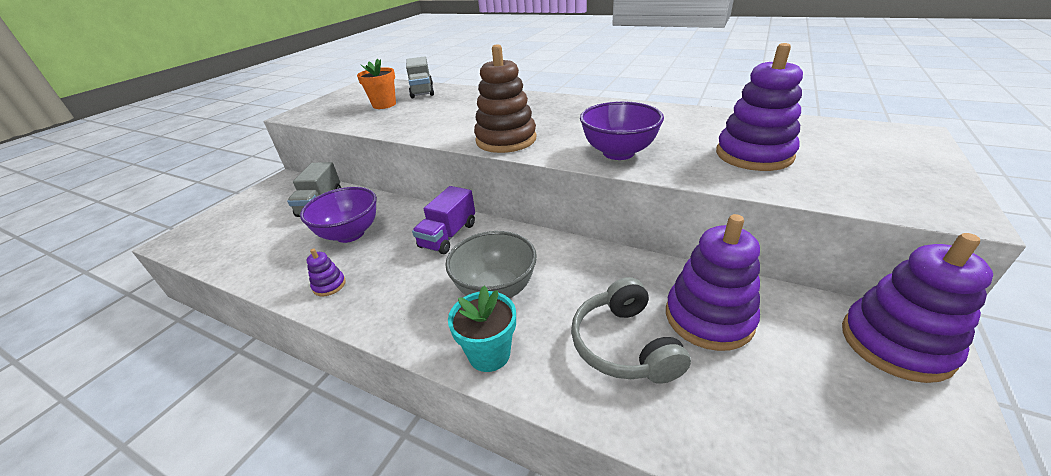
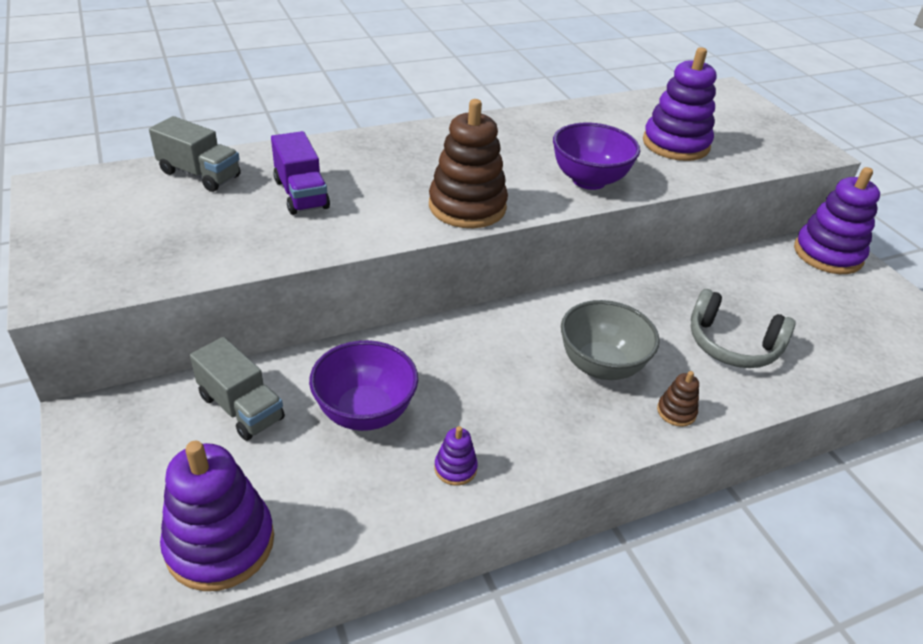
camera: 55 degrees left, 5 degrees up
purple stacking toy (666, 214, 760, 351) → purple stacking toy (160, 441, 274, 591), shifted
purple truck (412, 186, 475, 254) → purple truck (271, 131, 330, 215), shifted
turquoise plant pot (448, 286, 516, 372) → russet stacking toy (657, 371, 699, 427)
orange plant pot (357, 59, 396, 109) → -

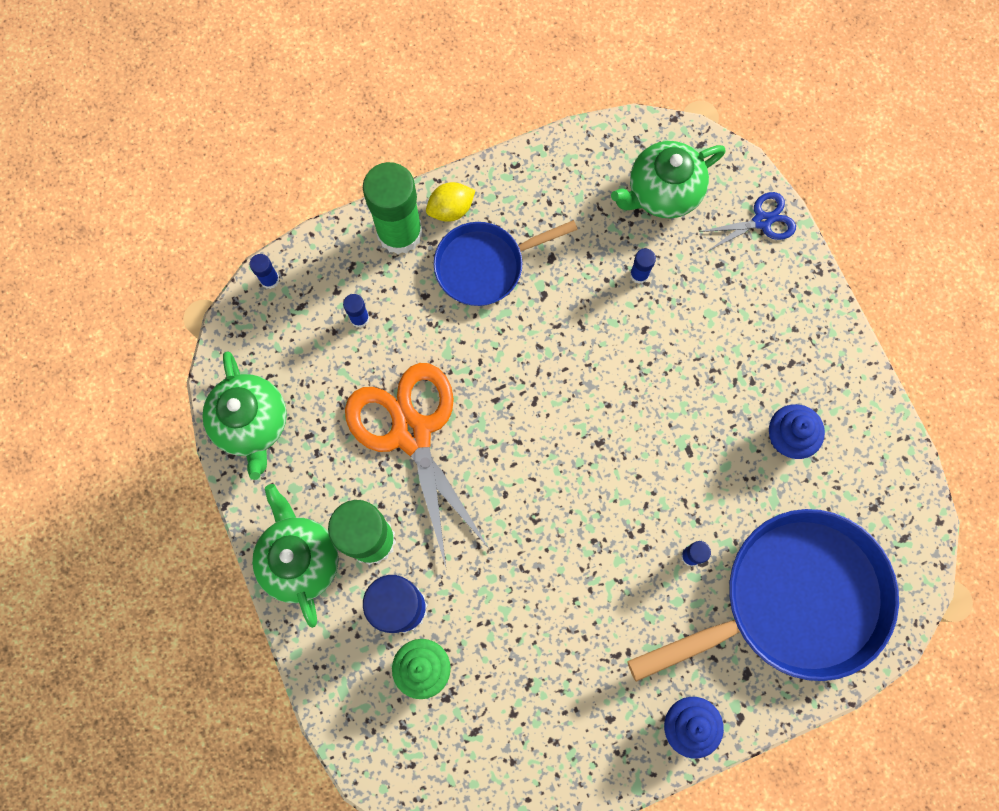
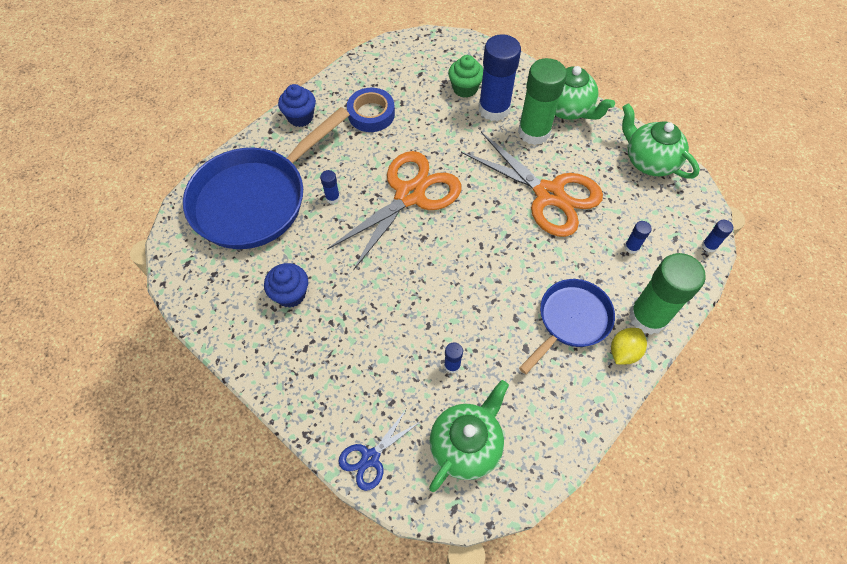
camera: 155 degrees right, 15 degrees down
- → orange shears (327, 151, 461, 270)
- → royal blue tape (347, 88, 395, 132)

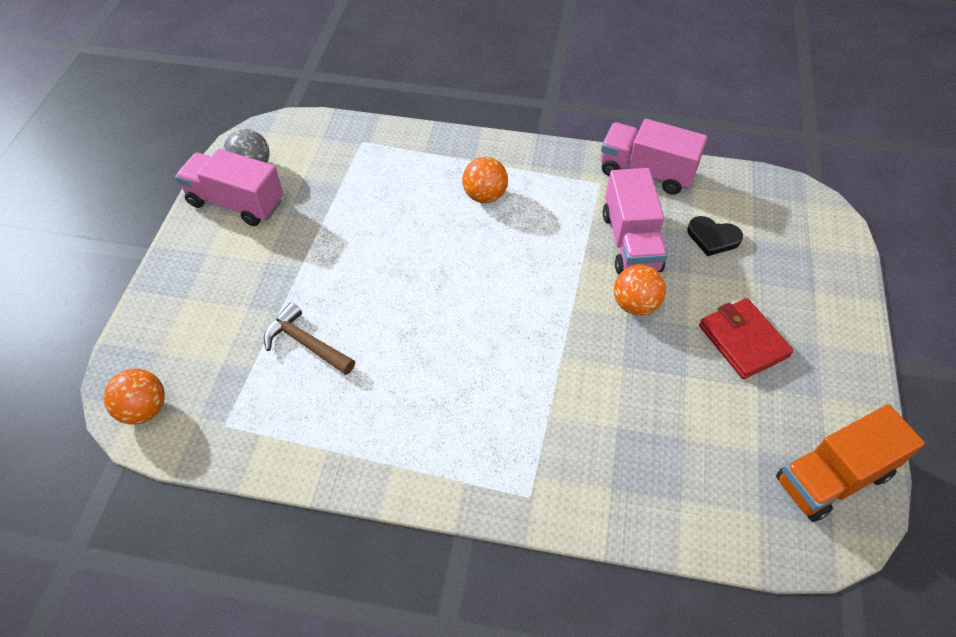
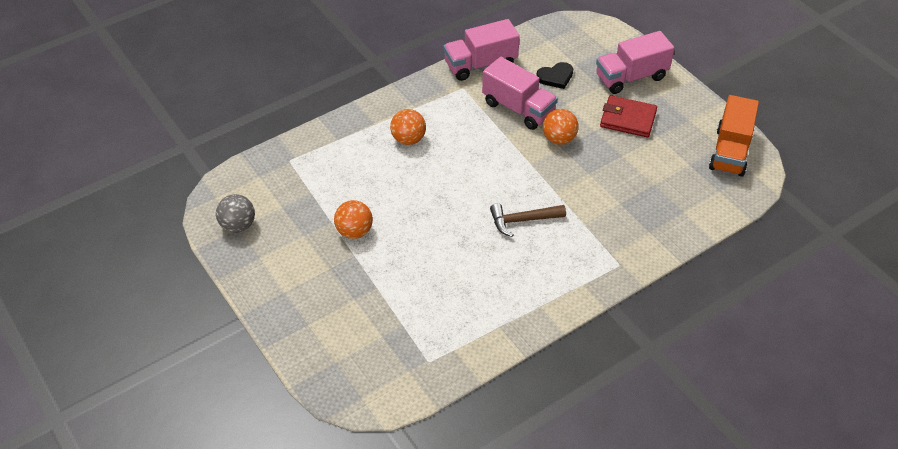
camera: 45 degrees left, 5 degrees down
orange play ball (104, 369, 165, 425) → orange play ball (334, 200, 373, 239), shifted
russet claw hammer (264, 302, 355, 375) → russet claw hammer (490, 203, 566, 237), shifted
pink truck (175, 149, 283, 226) → pink truck (596, 31, 674, 94), shifted

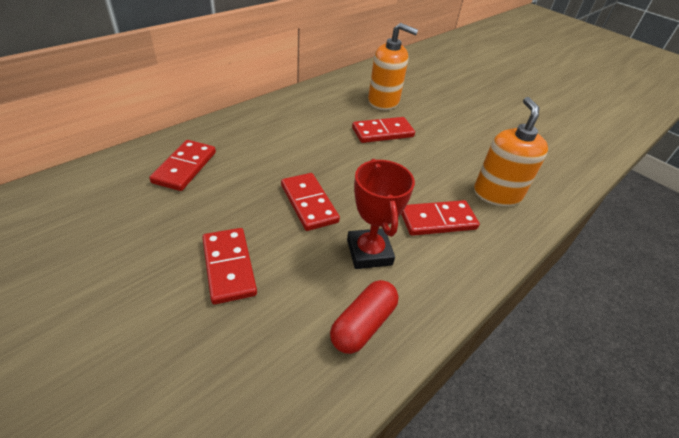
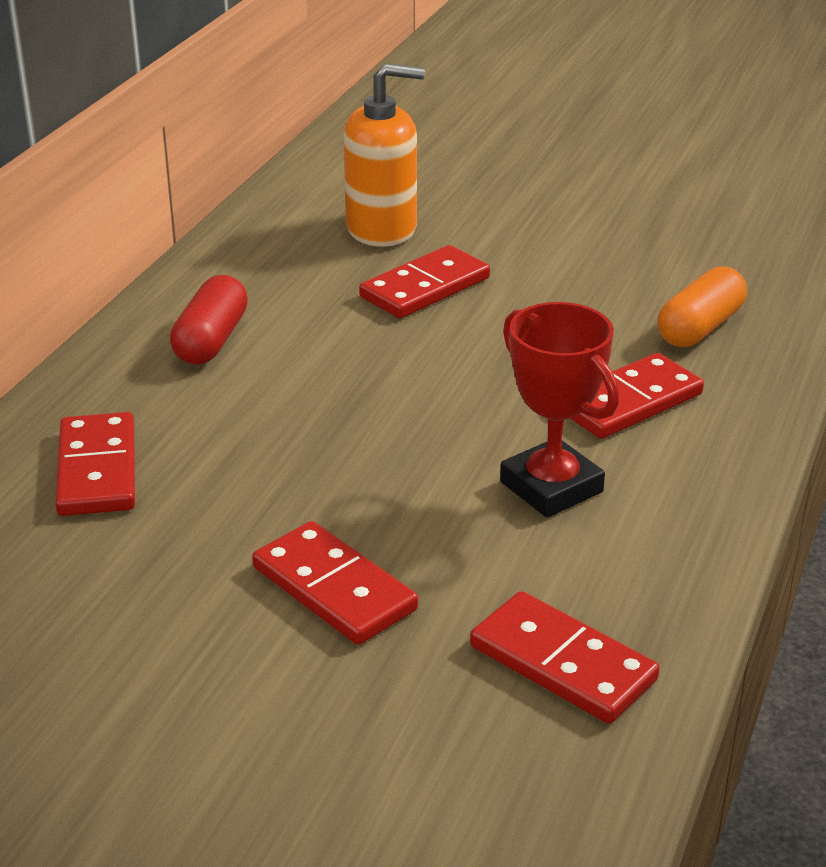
camera: 20 degrees left, 10 degrees down
red capsule (330, 280, 399, 354) → red capsule (170, 275, 248, 364), shifted
red domino (281, 173, 340, 231) → red domino (470, 591, 660, 724), shifted
orange soap pump (474, 97, 548, 206) → orange capsule (657, 266, 747, 347)

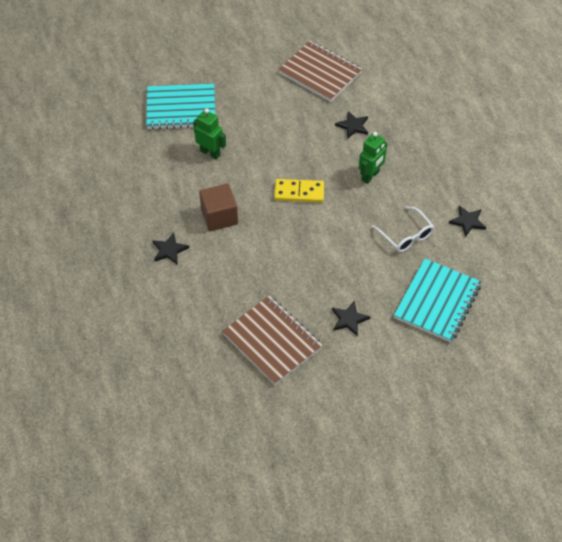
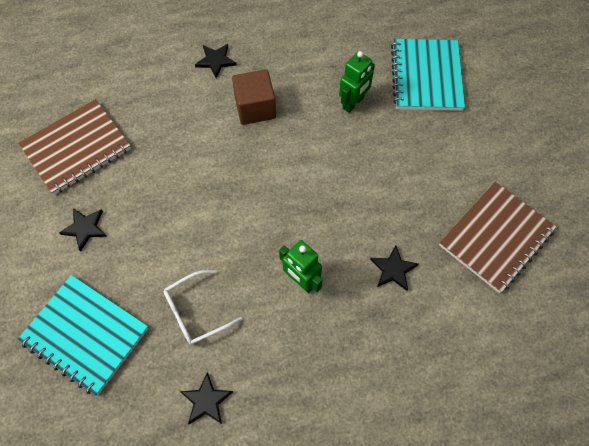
camera: 95 degrees right, 10 degrees up
yellow domino (274, 179, 324, 203) → -

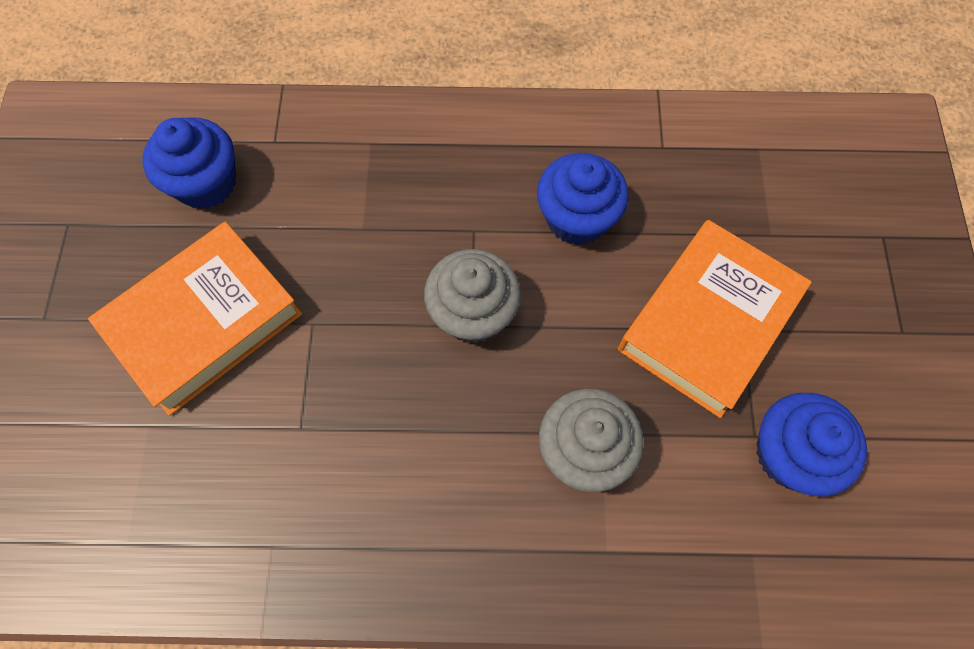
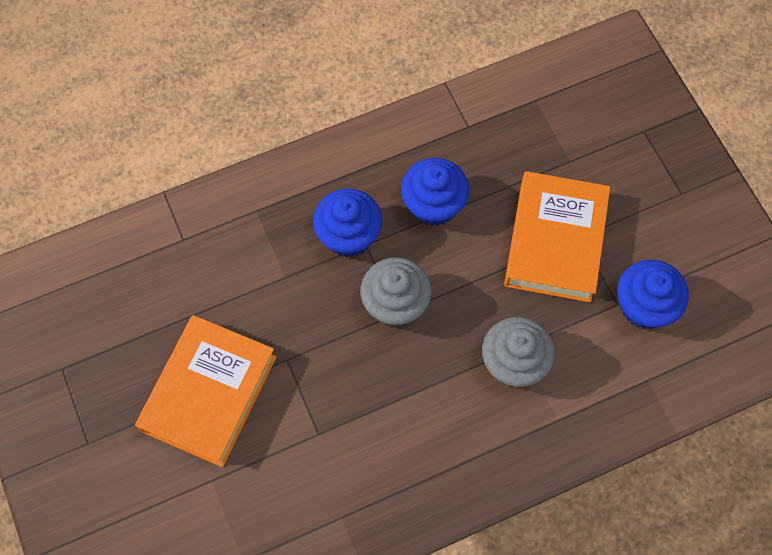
camera: 25 degrees left, 0 degrees up
royal blue cupcake (143, 117, 236, 209) → royal blue cupcake (313, 188, 382, 257), shifted

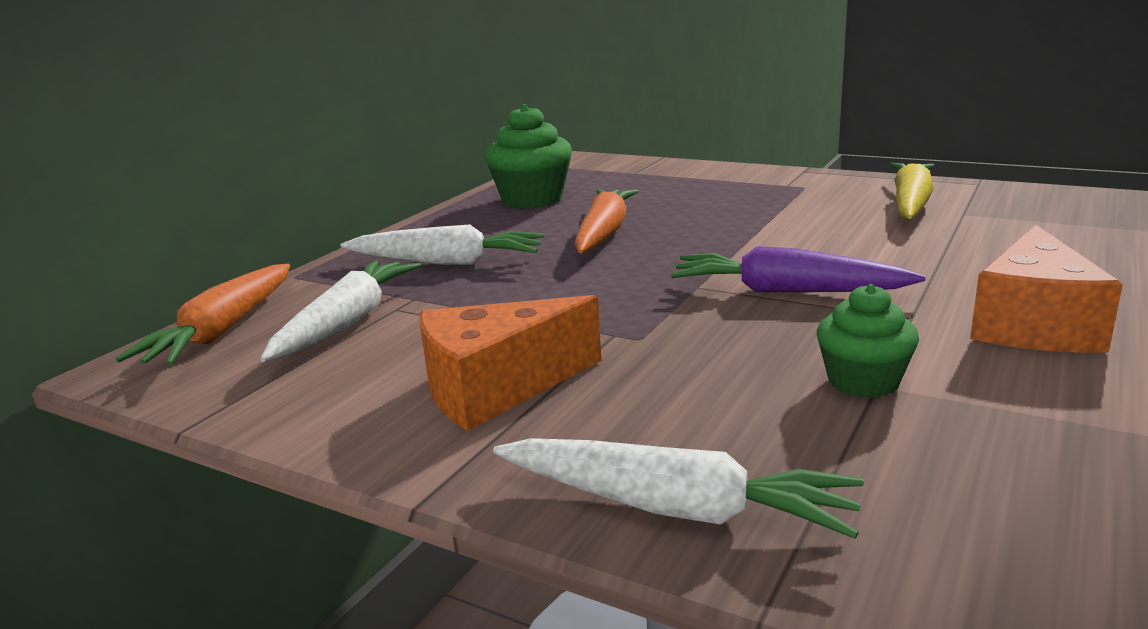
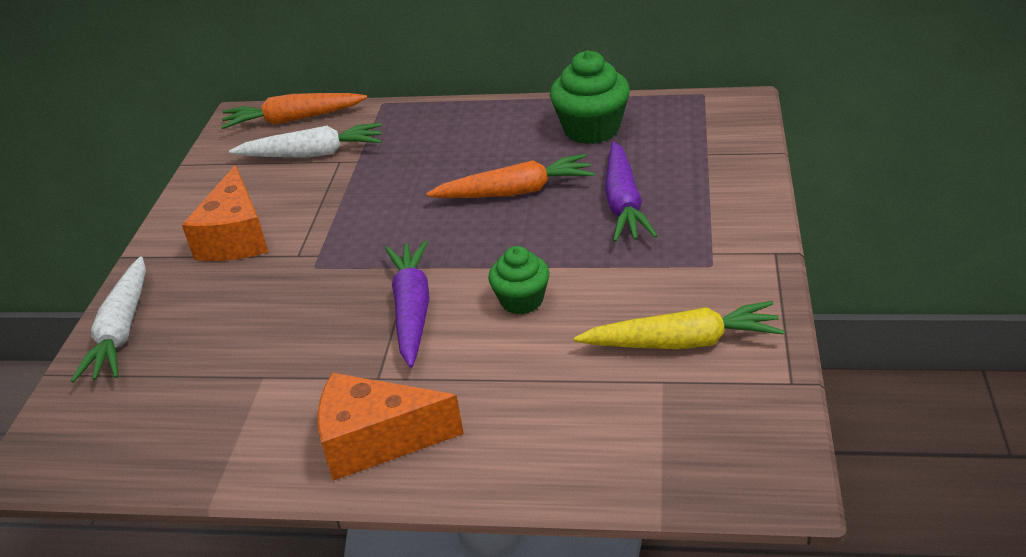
camera: 70 degrees right, 15 degrees up
orange cheese wedge (420, 295, 601, 431) → orange cheese wedge (182, 165, 268, 261), 135 degrees counterclockwise
emerald cupcake (817, 284, 919, 398) → emerald cupcake (488, 246, 549, 315), shifted
- → purple toy carrot (605, 141, 658, 242)
white toy carrot (340, 225, 545, 265) → -

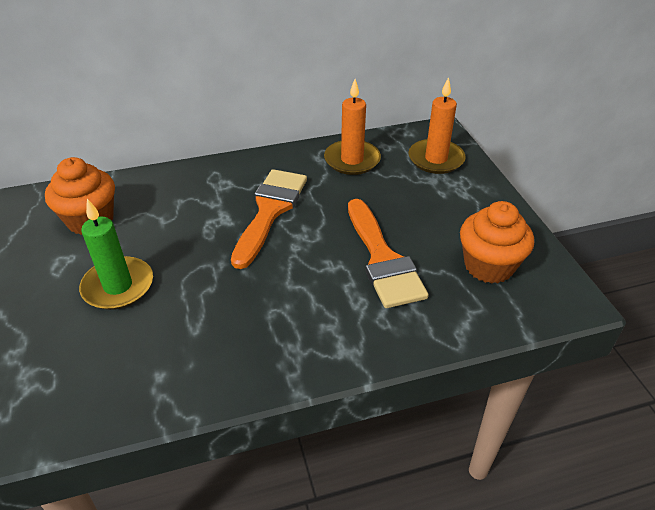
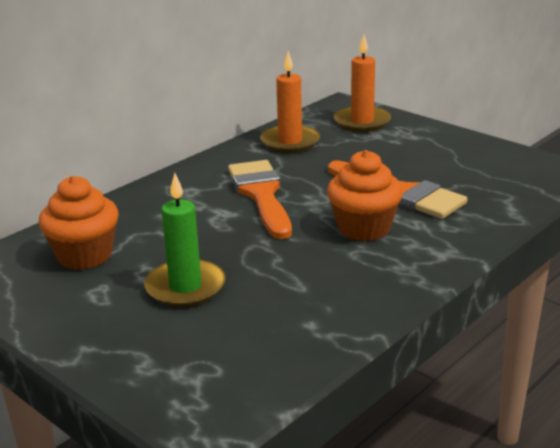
camera: 30 degrees left, 15 degrees down
orange cupcake (460, 201, 534, 284) → orange cupcake (327, 150, 403, 241), shifted

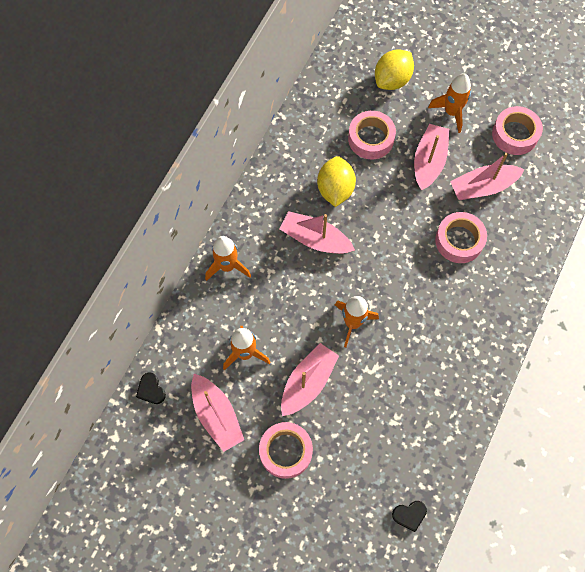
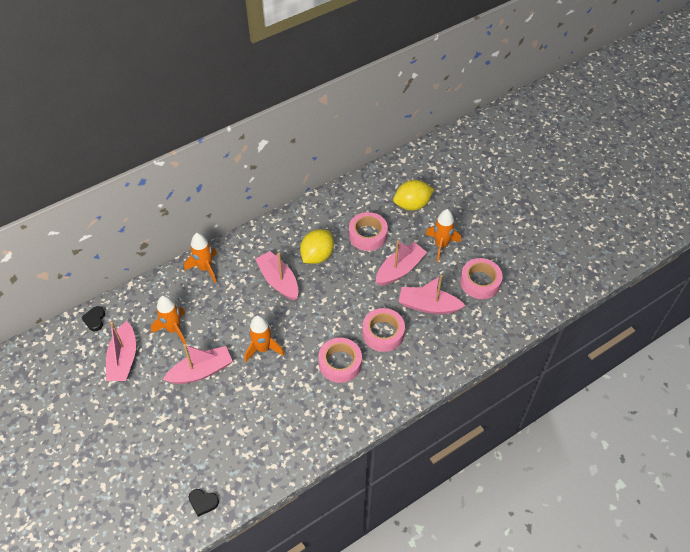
camera: 30 degrees right, 15 degrees down
pink tape (259, 422, 313, 479) → pink tape (318, 338, 362, 383), shifted

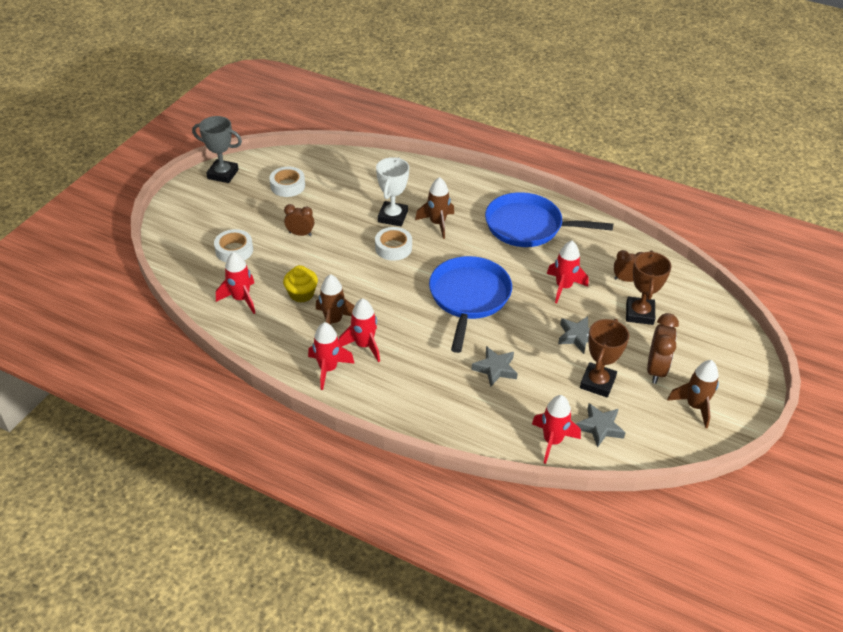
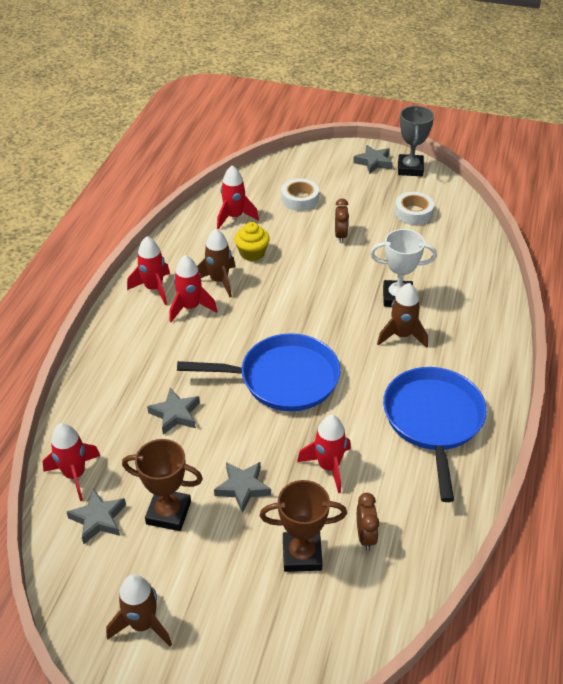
camera: 80 degrees right, 0 degrees up
- → gray star shape (353, 145, 393, 174)
white tape (375, 227, 412, 261) → -
russet alarm clock (647, 313, 679, 384) → -

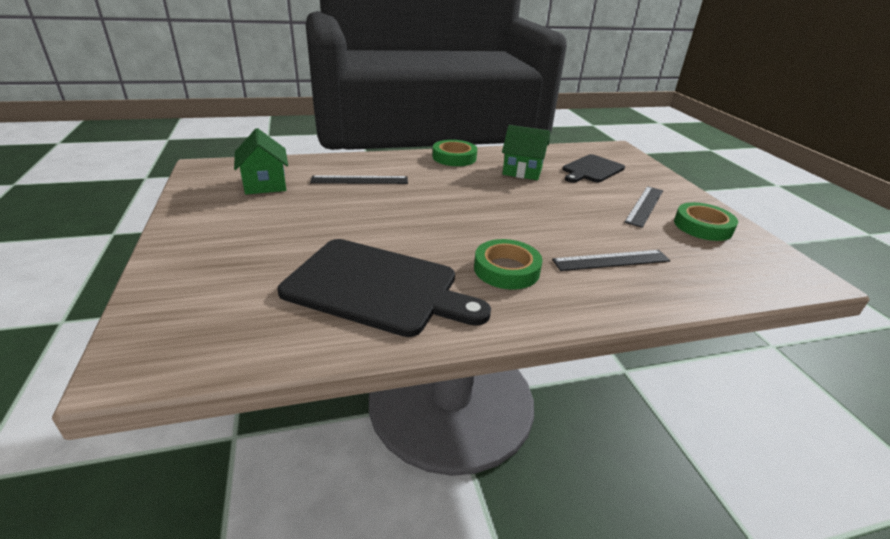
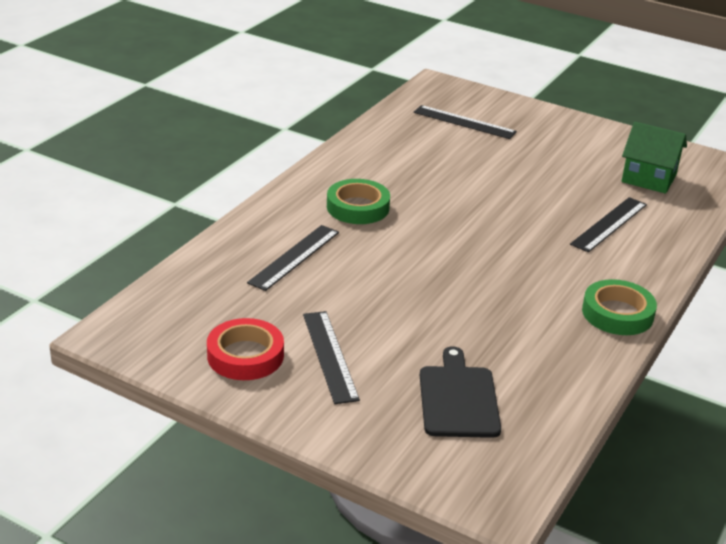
camera: 135 degrees right, 0 degrees up
emerald tape (674, 202, 738, 241) → red tape (207, 318, 284, 380)
- → ebony straightedge (414, 105, 517, 139)
ebony cutting board (278, 239, 491, 337) → -
emerald cottage (502, 125, 550, 180) → -

